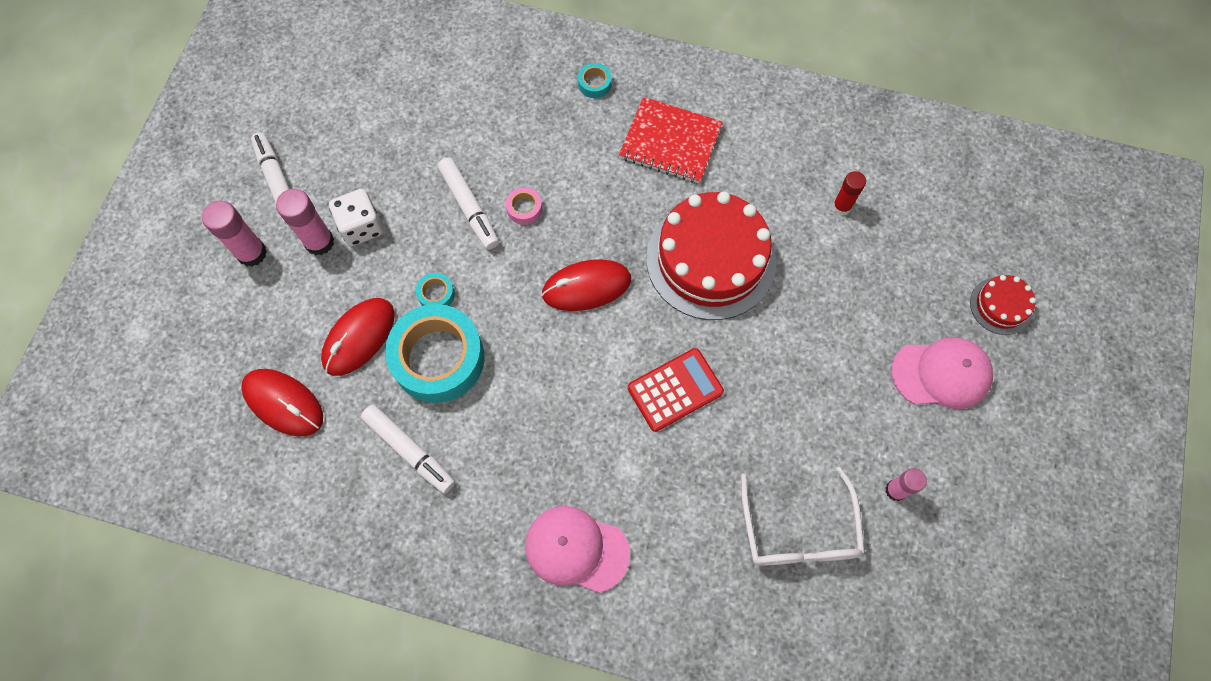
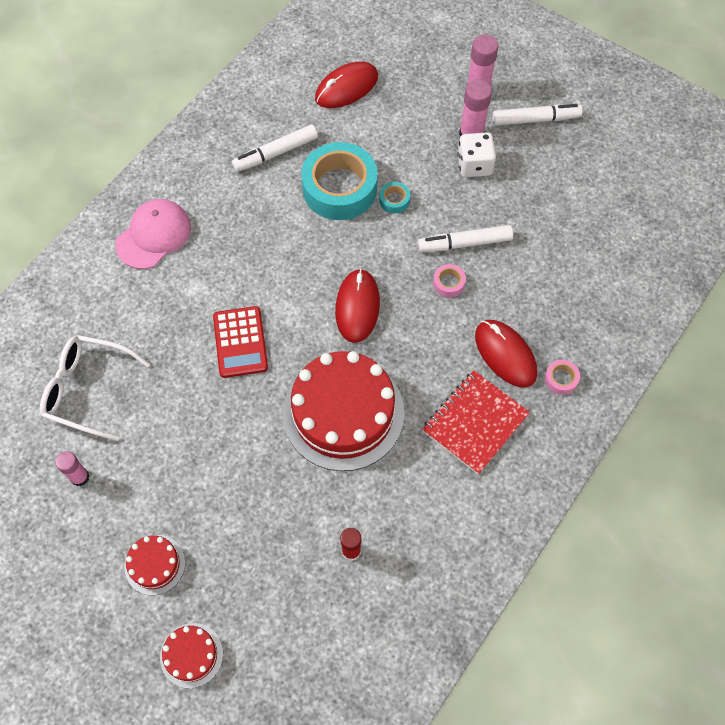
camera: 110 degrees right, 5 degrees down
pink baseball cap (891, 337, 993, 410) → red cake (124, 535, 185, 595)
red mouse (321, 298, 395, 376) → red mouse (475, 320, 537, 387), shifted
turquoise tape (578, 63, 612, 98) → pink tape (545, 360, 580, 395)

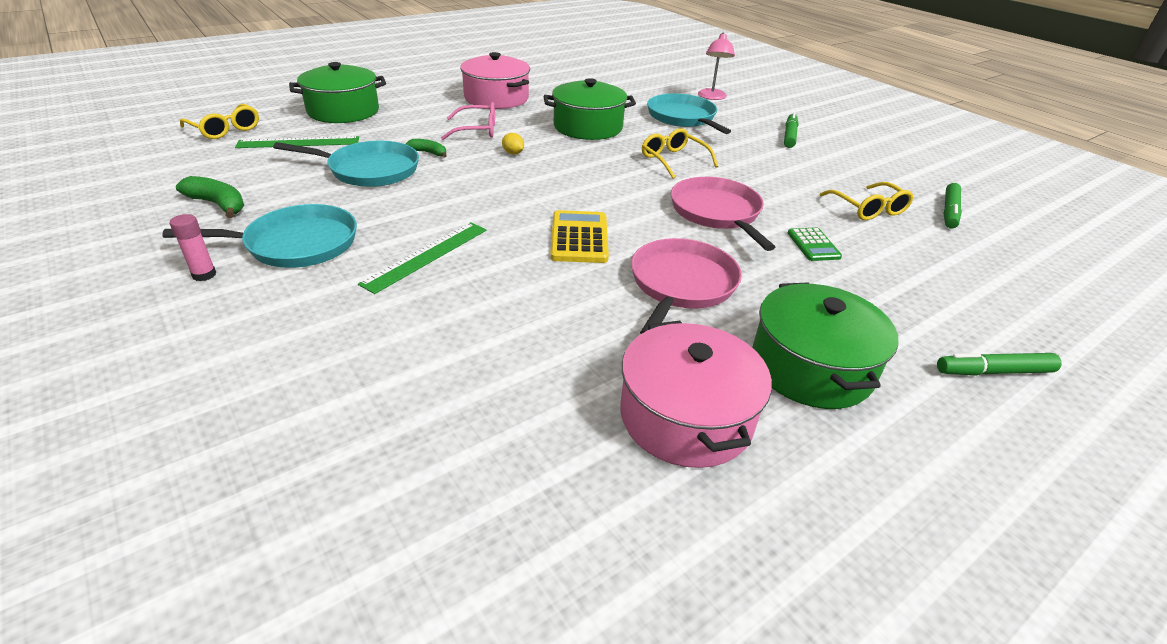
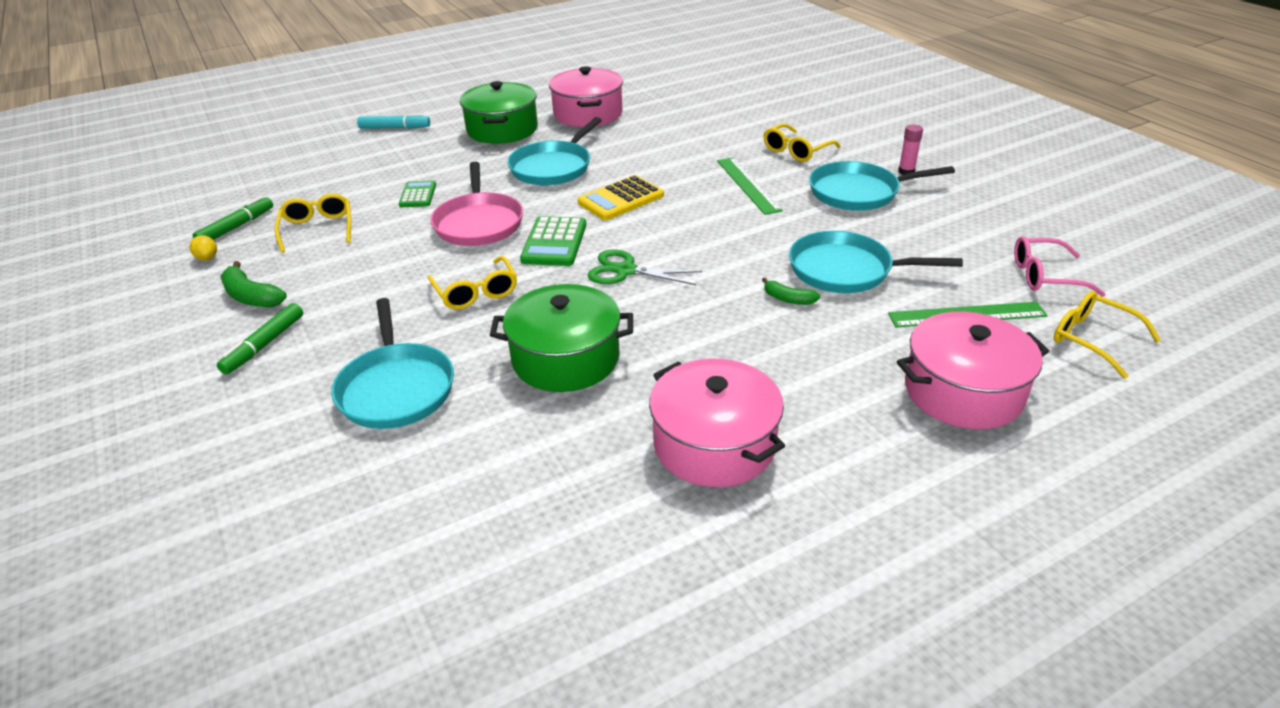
camera: 170 degrees left, 0 degrees up
yellow lemon (502, 133, 524, 155) → yellow lemon (190, 235, 217, 261), shifted
emerald banana (176, 176, 244, 218) → emerald banana (220, 261, 287, 308), shifted
emerald felt pen (937, 353, 1062, 376) → turquoise felt pen (357, 114, 430, 129)
pink pan (631, 238, 742, 334) → turquoise pan (507, 117, 602, 186)
- → emerald adding machine (520, 216, 586, 266)
yellow adding machine (550, 210, 609, 263) → yellow adding machine (578, 175, 664, 220), 45 degrees clockwise
- → emerald shears (588, 249, 702, 285)
emerald straightedge (358, 222, 487, 294) → emerald straightedge (717, 157, 783, 215), 60 degrees counterclockwise
- → yellow spectacles (764, 123, 841, 162)
emerald cooking pot (289, 62, 386, 123) → pink cooking pot (897, 312, 1049, 429)
pink spectacles (441, 102, 495, 140) → pink spectacles (1014, 236, 1105, 297), shifted
pink lamp (698, 33, 735, 100) → -

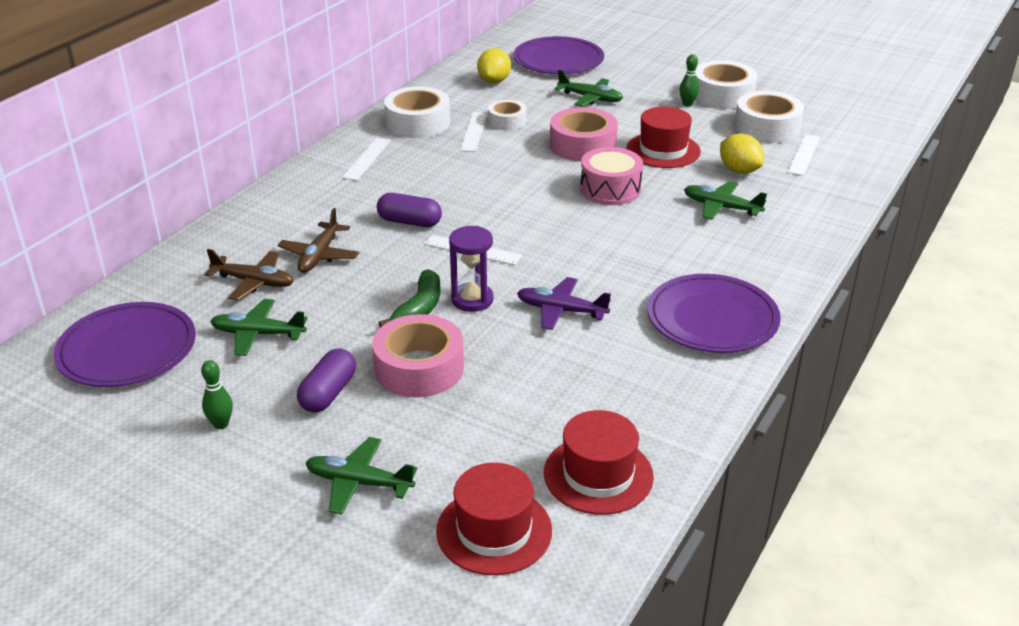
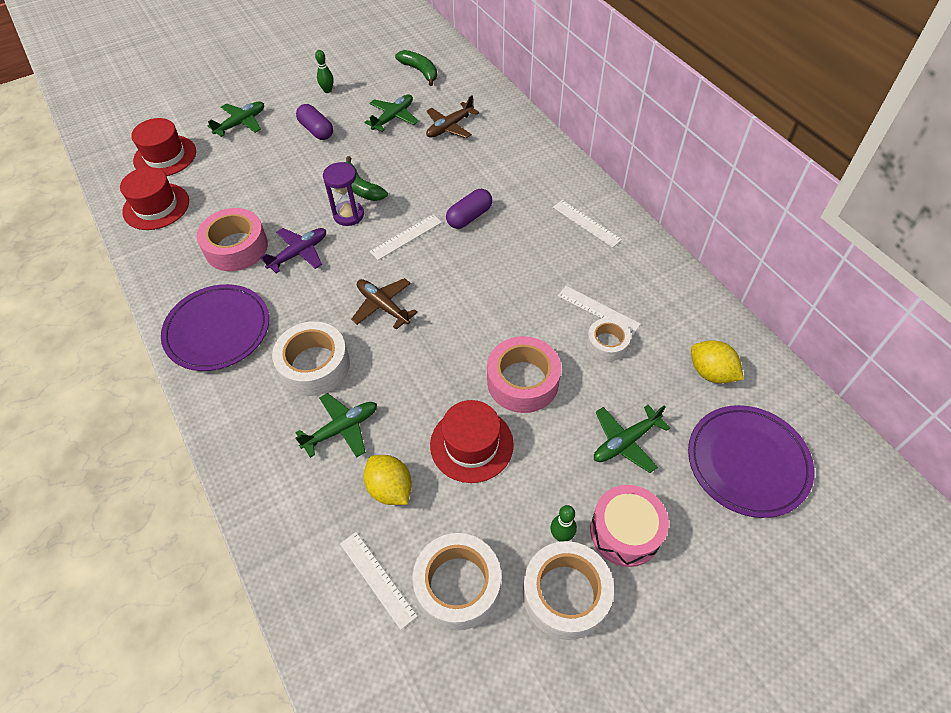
camera: 120 degrees right, 20 degrees up
pink tape (372, 314, 464, 397) → pink tape (197, 208, 268, 271), shifted
white tape (384, 86, 450, 138) → white tape (272, 321, 350, 396), shifted
russet toy plane (277, 208, 359, 273) → russet toy plane (351, 278, 418, 330), shifted
yellow lemon (720, 134, 764, 174) → yellow lemon (364, 455, 412, 505), 60 degrees clockwise
purple plate (54, 302, 196, 387) → emerald banana (395, 50, 437, 86)
pink toy drum (580, 147, 643, 205) → pink toy drum (590, 485, 669, 567), shifted

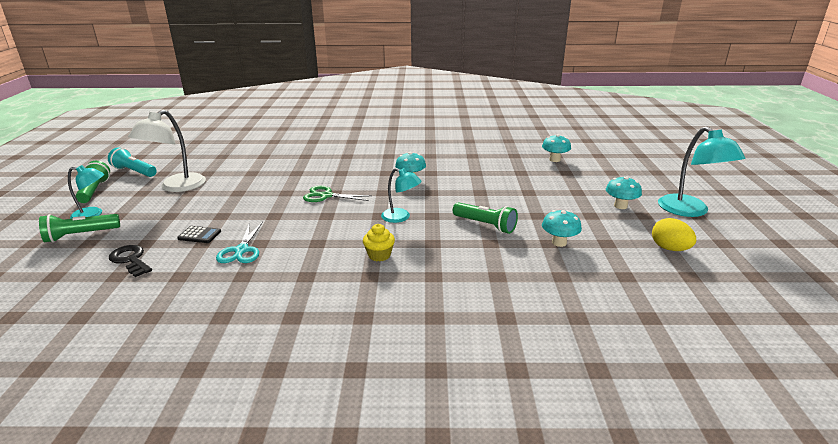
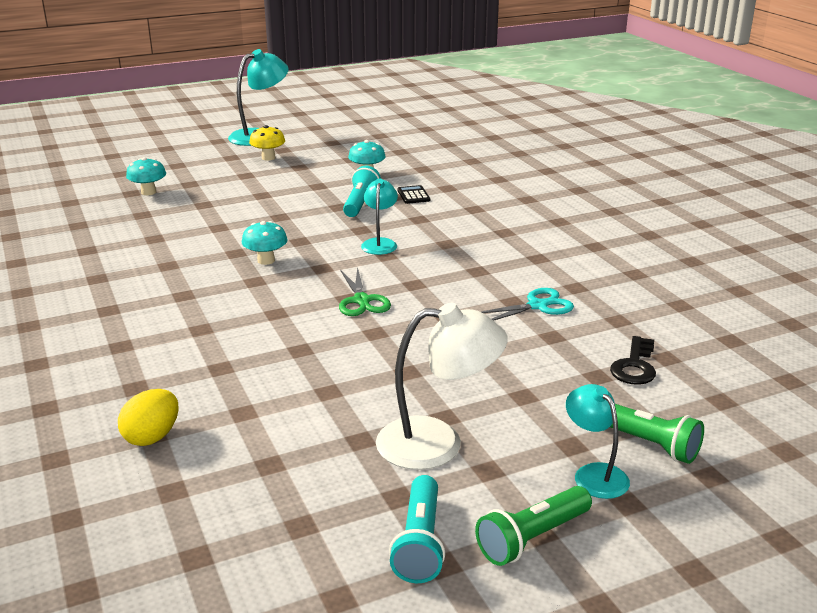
camera: 115 degrees left, 0 degrees up
yellow egg (652, 218, 696, 251) → yellow egg (118, 389, 178, 446), shifted
turquoise mushroom (606, 176, 642, 209) → yellow mushroom (249, 125, 285, 161)
emerald torch (453, 202, 518, 234) → turquoise torch (343, 166, 381, 217)
ebony adding machine (177, 226, 221, 243) → ebony adding machine (397, 185, 430, 204), shifted
yellow cupcake (363, 224, 395, 261) → -

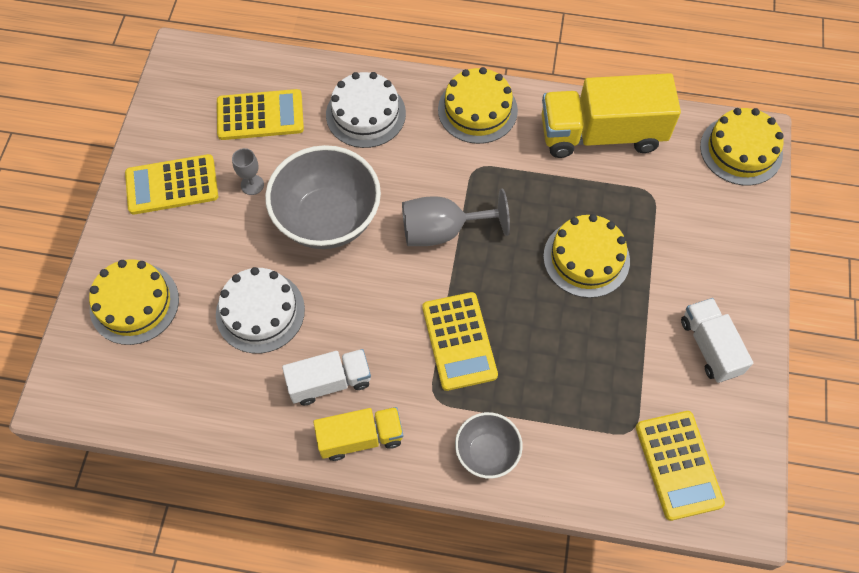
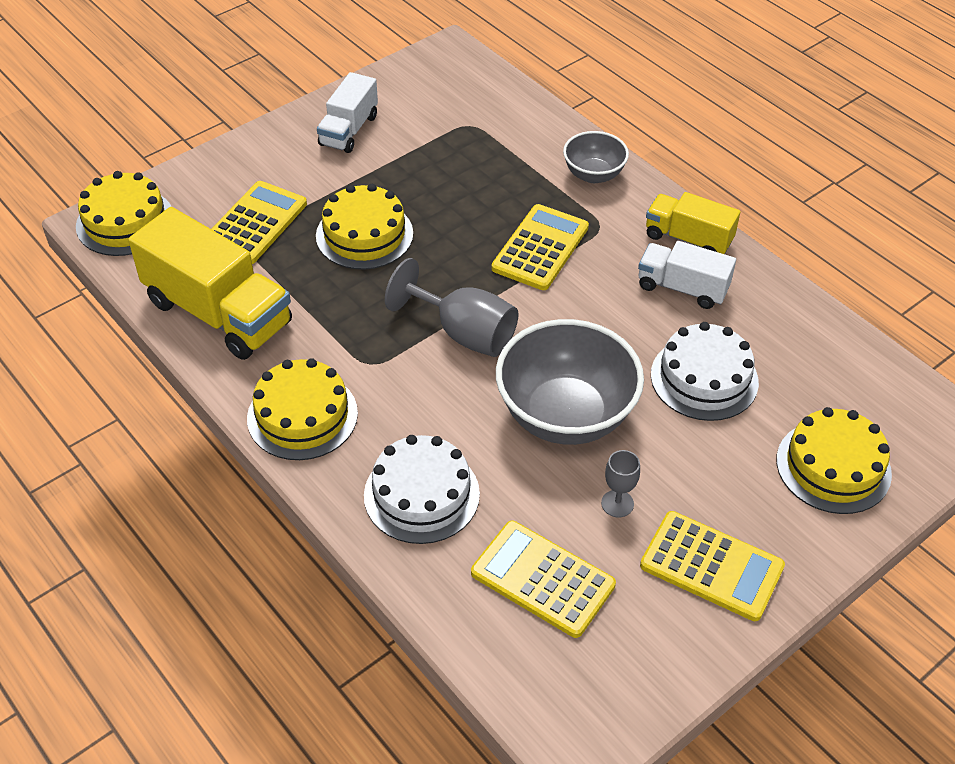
camera: 140 degrees left, 15 degrees down
yellow adding machine (636, 411, 725, 521) → yellow adding machine (212, 181, 307, 264), shifted

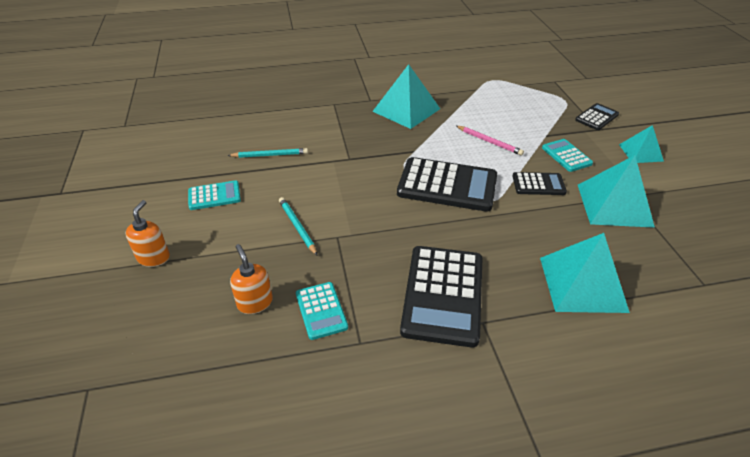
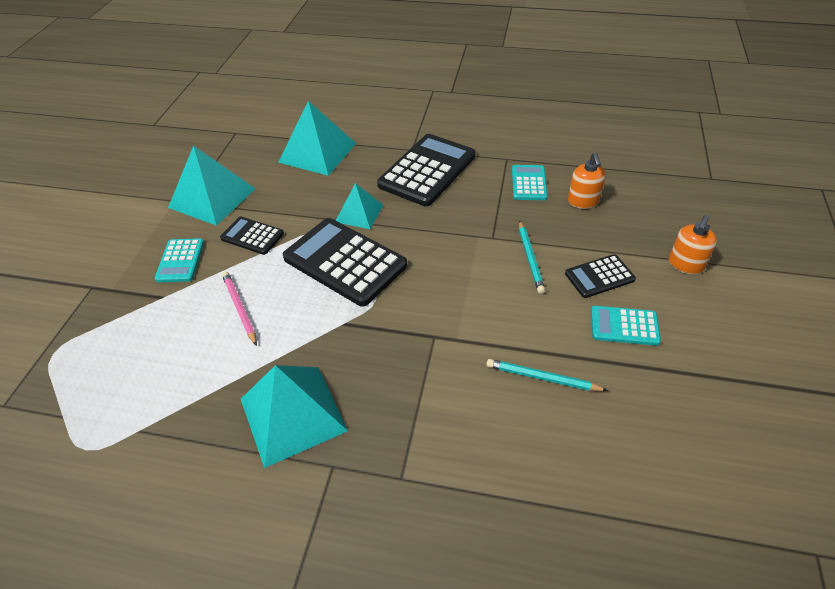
camera: 155 degrees left, 5 degrees up
turquoise pyramid (619, 125, 664, 163) → turquoise pyramid (336, 183, 383, 229), shifted
ebony adding machine (575, 103, 619, 130) → ebony adding machine (565, 254, 636, 298), shifted

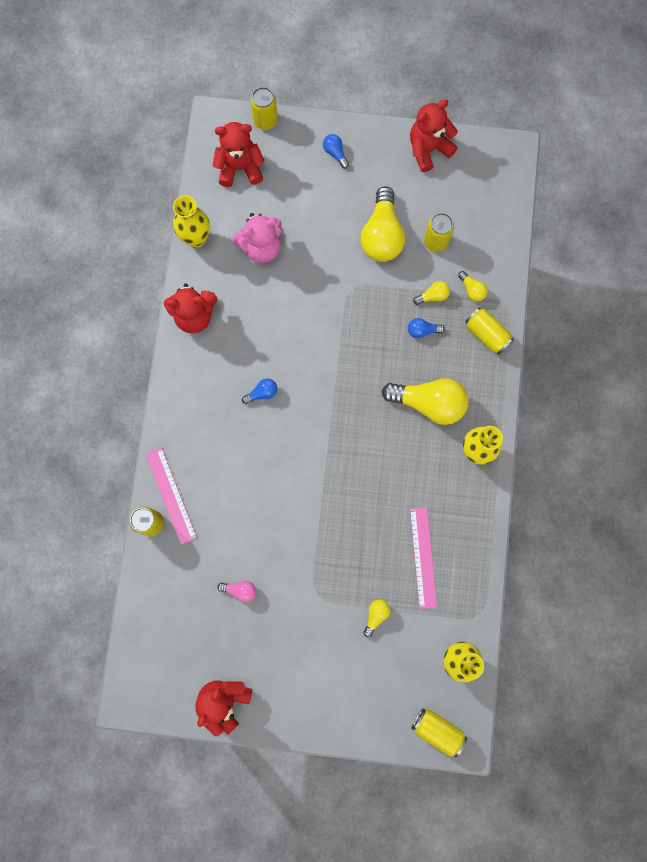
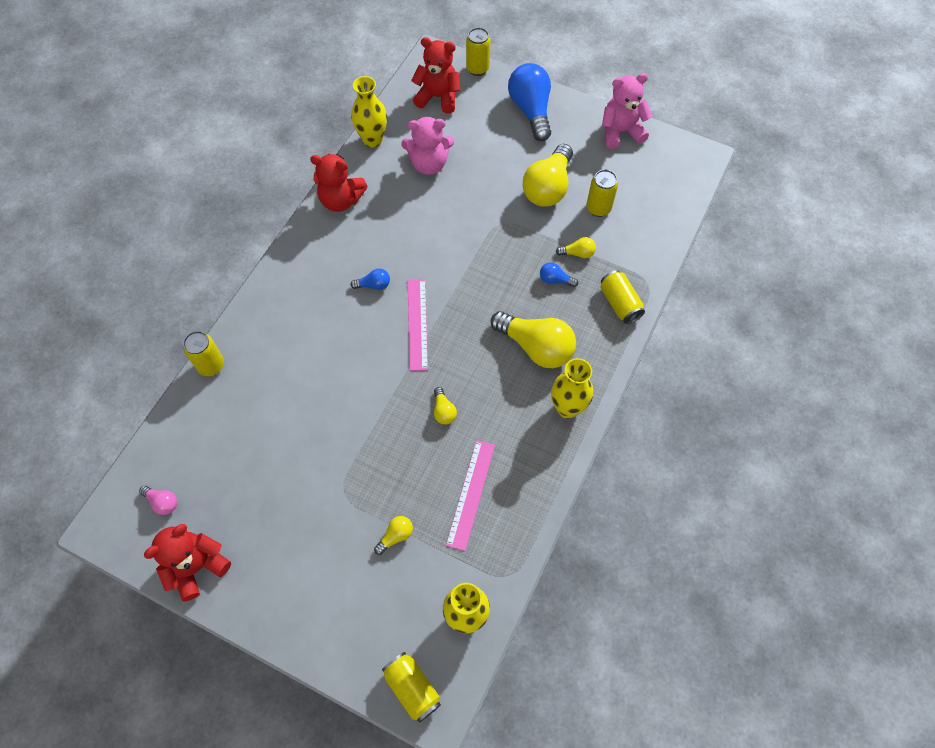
camera: 20 degrees right, 15 degrees down
pink light bulb (217, 581, 256, 603) → pink light bulb (139, 486, 177, 515), shifted
pink straightedge (146, 448, 197, 545) → pink straightedge (408, 279, 428, 371), shifted
yellow light bulb (458, 271, 488, 302) → yellow light bulb (434, 387, 457, 424), shifted
royal blue light bulb (323, 134, 349, 169) → royal blue light bulb (508, 63, 551, 141), x2.22
red teddy bear (410, 100, 458, 172) → pink teddy bear (602, 73, 653, 149)

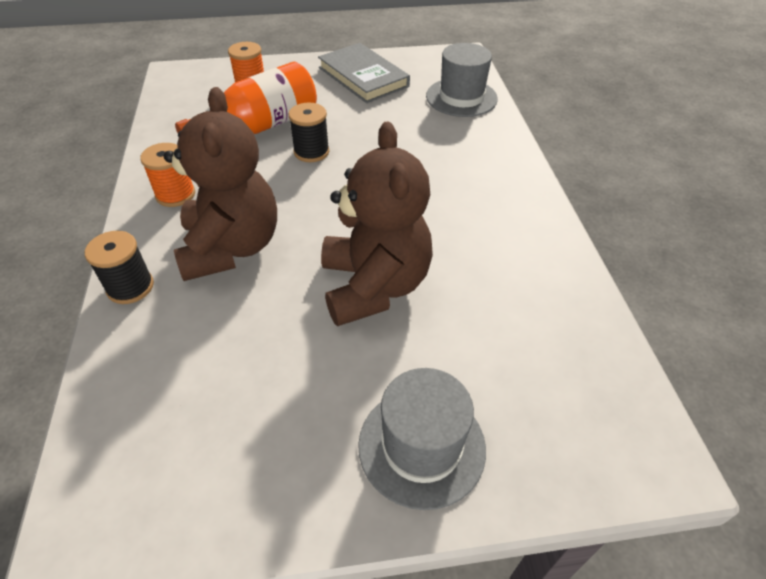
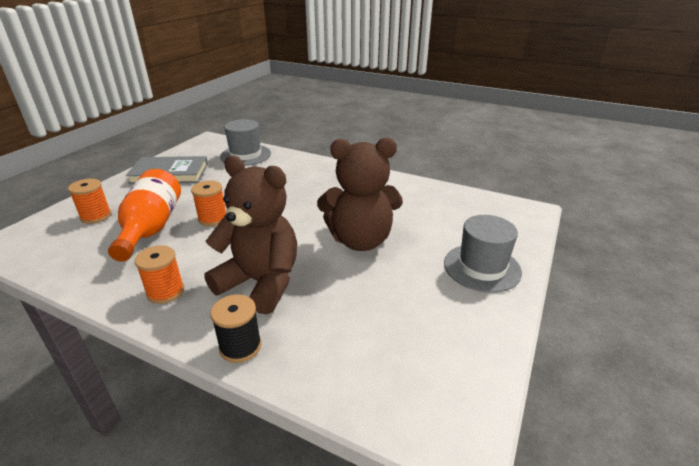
camera: 55 degrees left, 15 degrees down
ebony reel of thread (289, 102, 329, 162) → orange reel of thread (191, 181, 226, 226)
russet teddy bear (321, 122, 433, 326) → russet teddy bear (317, 137, 403, 251), 150 degrees clockwise

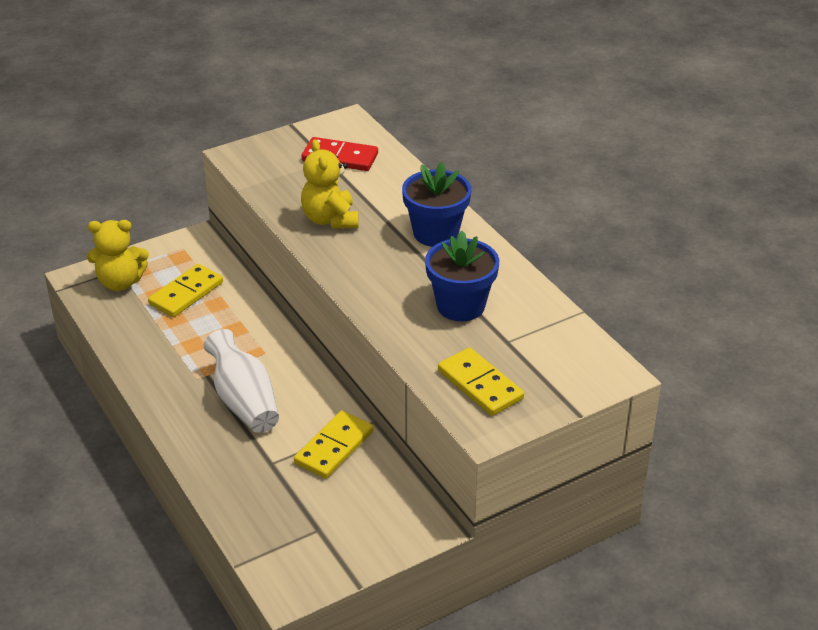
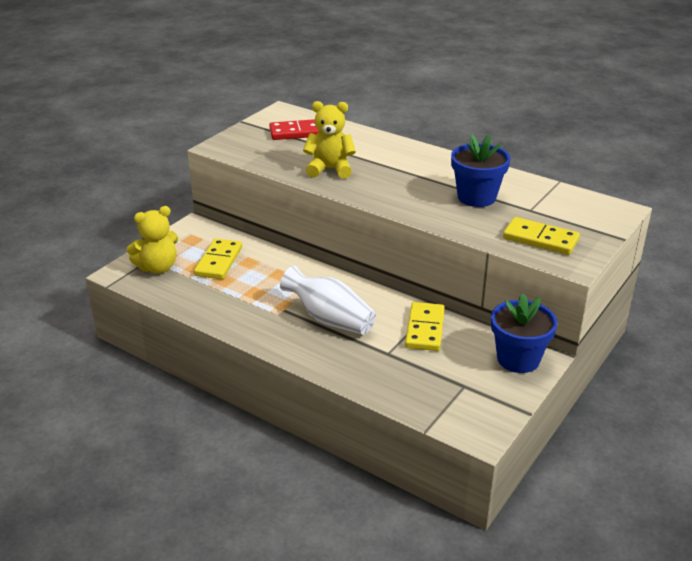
camera: 25 degrees left, 5 degrees down
yellow teddy bear (301, 139, 359, 229) → yellow teddy bear (303, 101, 356, 179), 135 degrees clockwise
royal blue plant pot (402, 162, 471, 247) → royal blue plant pot (491, 294, 557, 373), shifted

